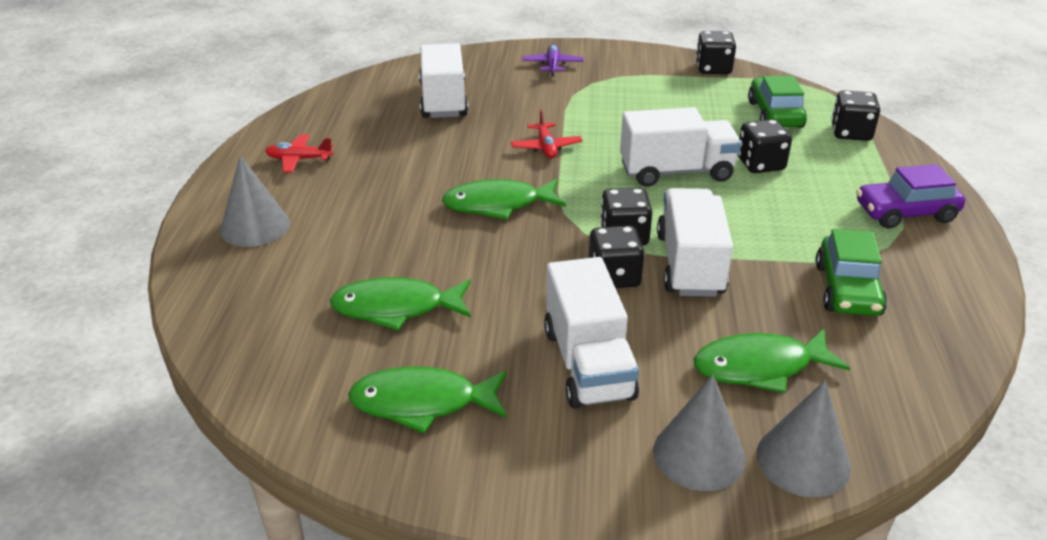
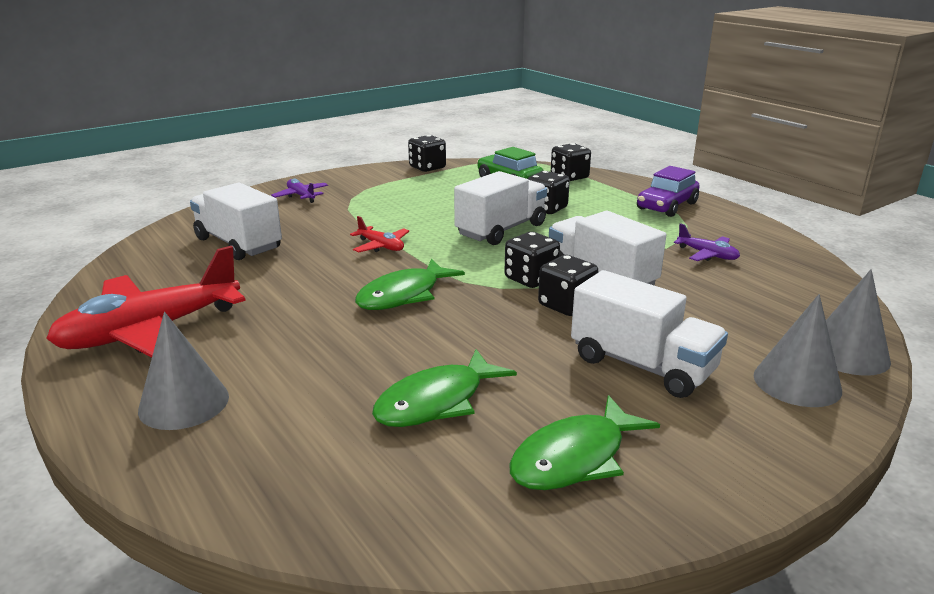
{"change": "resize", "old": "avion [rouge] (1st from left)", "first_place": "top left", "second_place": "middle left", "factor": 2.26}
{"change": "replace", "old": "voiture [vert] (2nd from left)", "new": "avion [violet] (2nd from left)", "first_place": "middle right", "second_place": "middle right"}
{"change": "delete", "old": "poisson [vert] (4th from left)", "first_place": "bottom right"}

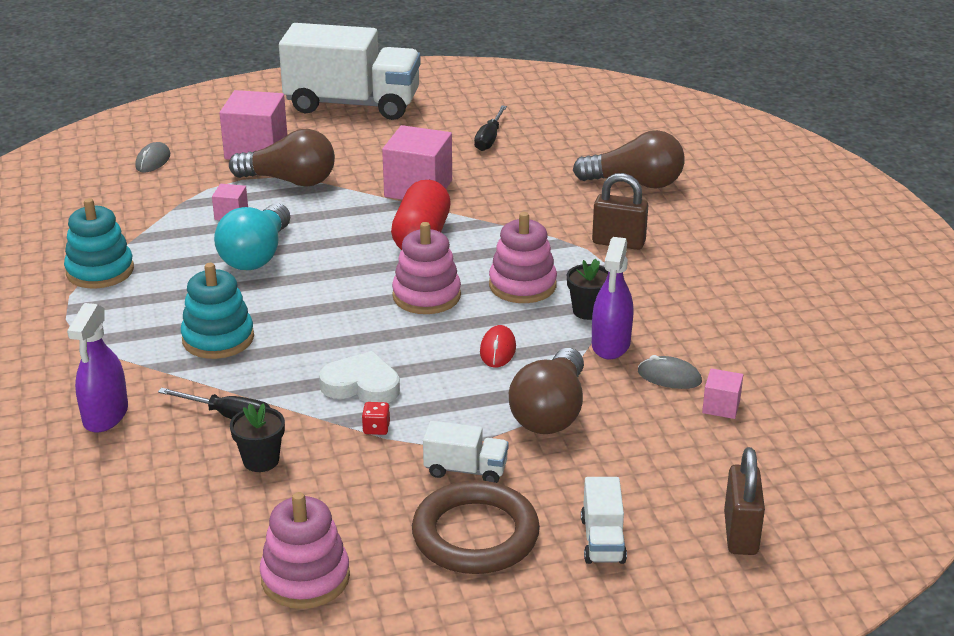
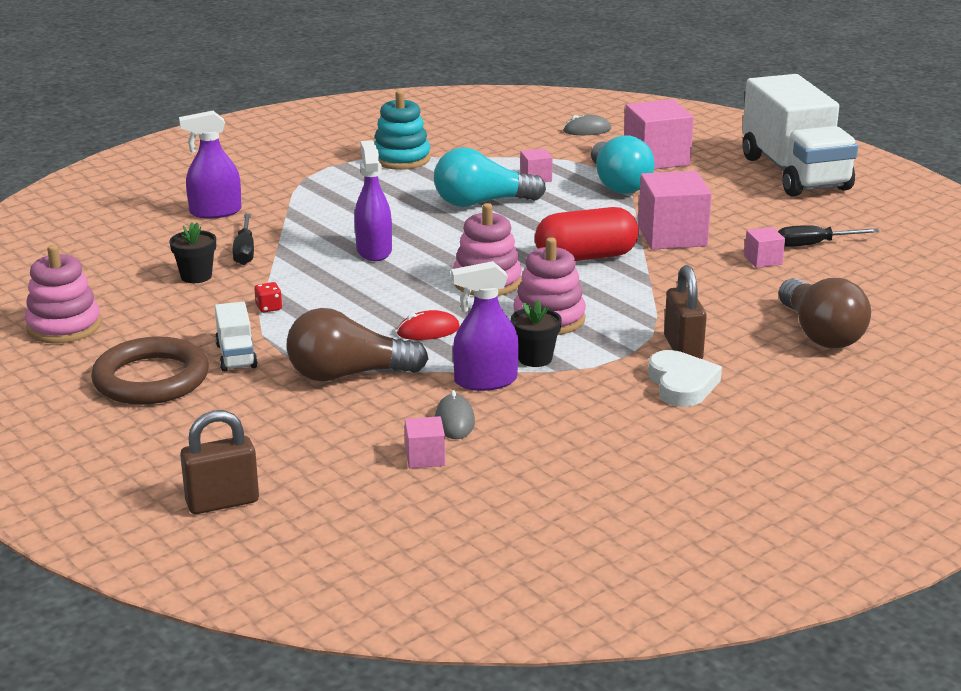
{"change": "recolor", "old": "ampoule [marron] (1st from left)", "new": "ampoule [turquoise] (2nd from left)", "first_place": "top left", "second_place": "top centre"}
{"change": "delete", "old": "jouet à empiler [turquoise] (2nd from left)", "first_place": "middle left"}
{"change": "move", "old": "cœur [blanc]", "first_place": "centre", "second_place": "middle right"}
{"change": "delete", "old": "camion [blanc] (3rd from left)", "first_place": "bottom centre"}
{"change": "insert", "new": "vaporisateur [violet] (2nd from left)", "second_place": "top centre"}
{"change": "insert", "new": "cube [rose] (5th from left)", "second_place": "middle right"}

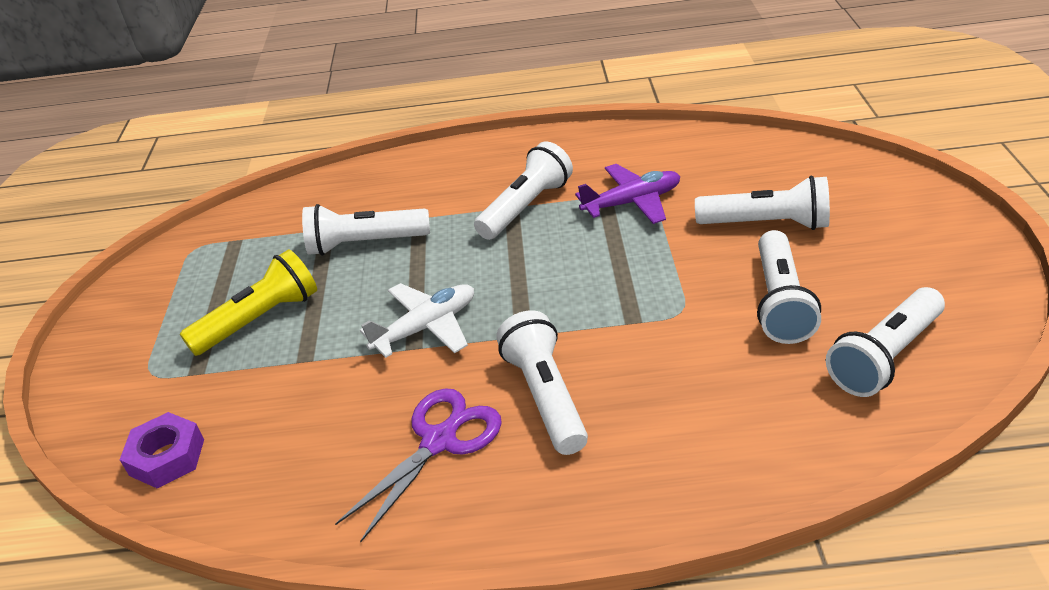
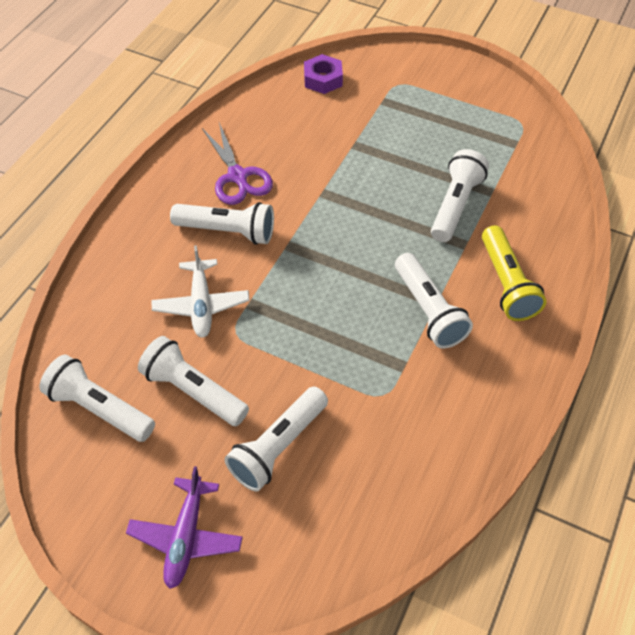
{"change": "move", "old": "avion [violet]", "first_place": "top centre", "second_place": "bottom left"}
{"change": "move", "old": "lampe de poche [jaune]", "first_place": "middle left", "second_place": "middle right"}
{"change": "move", "old": "avion [blanc]", "first_place": "centre", "second_place": "middle left"}
{"change": "rotate", "old": "lampe de poche [blanc] (6th from left in the first image)", "first_place": "middle right", "second_place": "middle left", "degrees": -45}

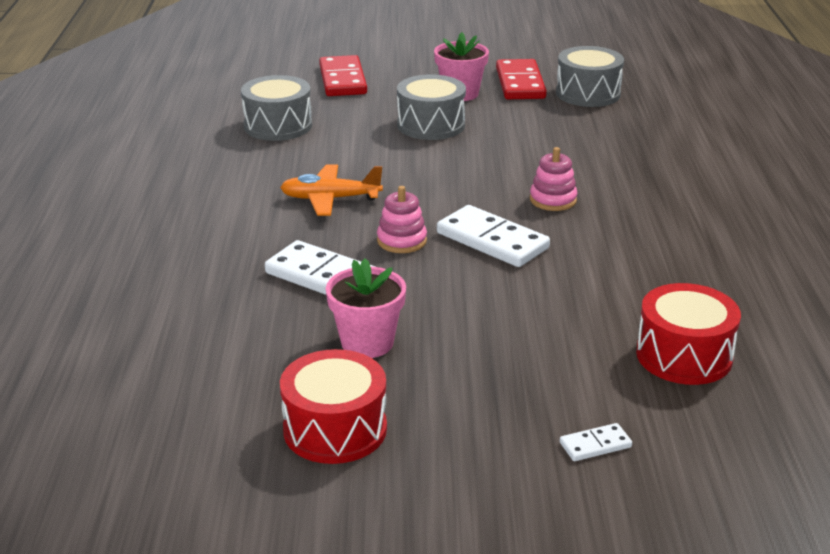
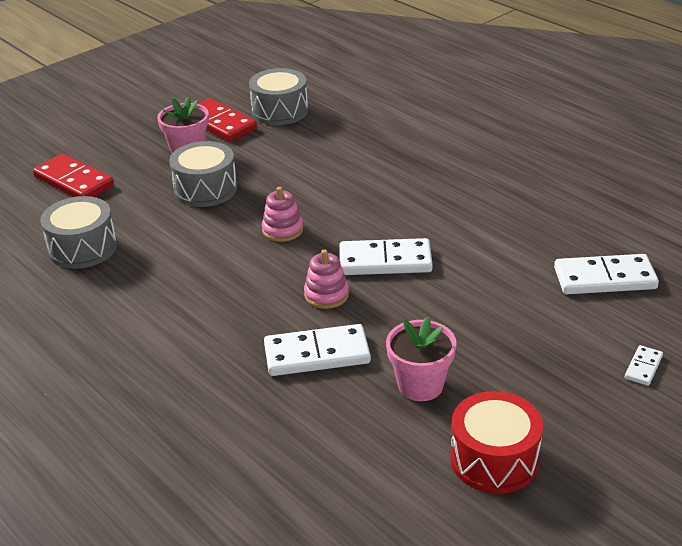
{"change": "move", "old": "jouet à empiler [rose] (2nd from left in the first image)", "new": "jouet à empiler [rose] (1st from left)", "first_place": "top right", "second_place": "centre"}
{"change": "delete", "old": "avion [orange]", "first_place": "centre"}
{"change": "replace", "old": "tambour [rouge] (2nd from left)", "new": "domino [blanc] (3rd from left)", "first_place": "middle right", "second_place": "middle right"}

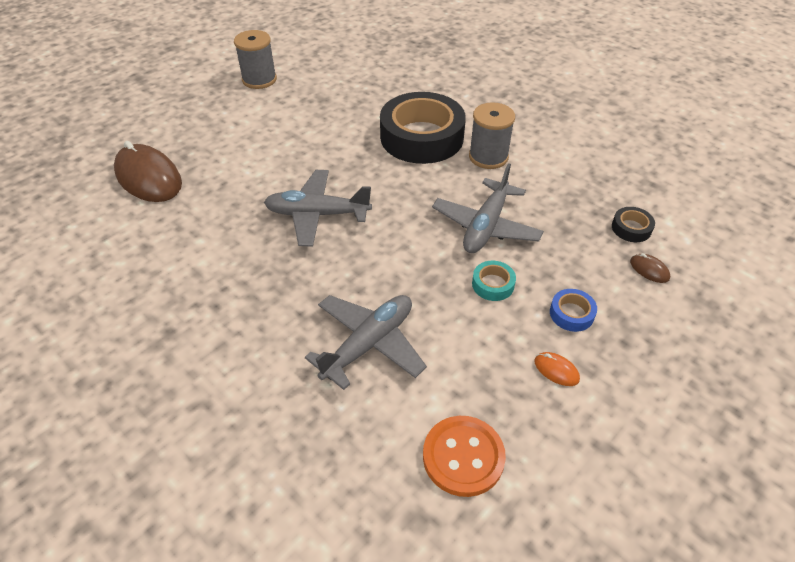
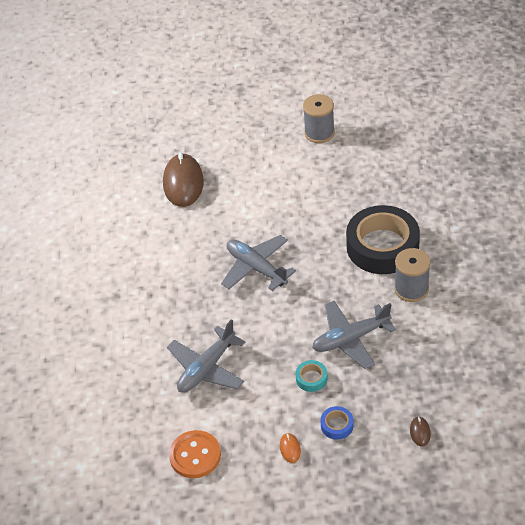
{"change": "delete", "old": "ruban adhésif [noir] (2nd from left)", "first_place": "middle right"}
{"change": "rotate", "old": "avion [gris] (2nd from left in the first image)", "first_place": "centre", "second_place": "bottom centre", "degrees": 135}

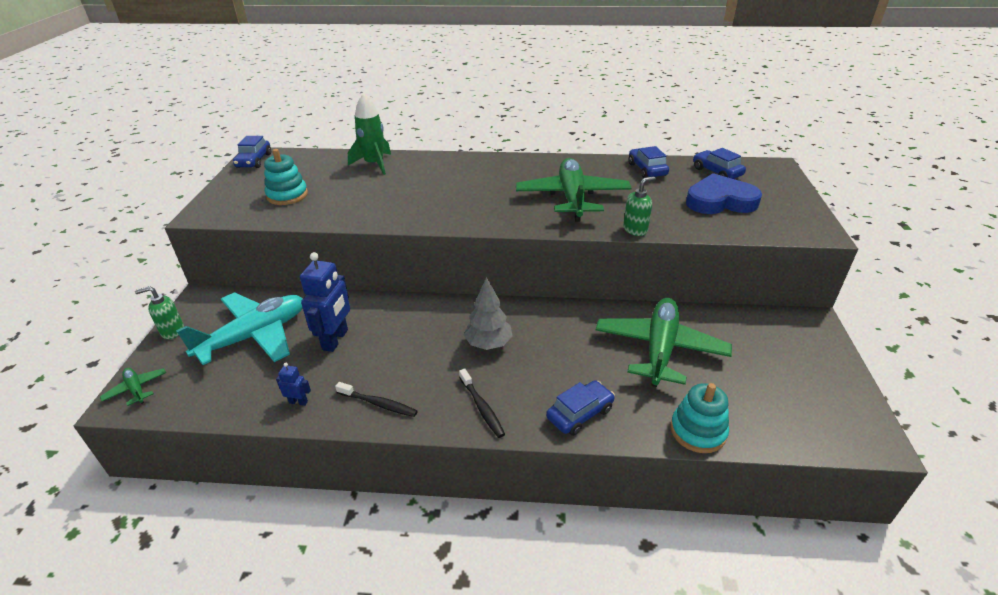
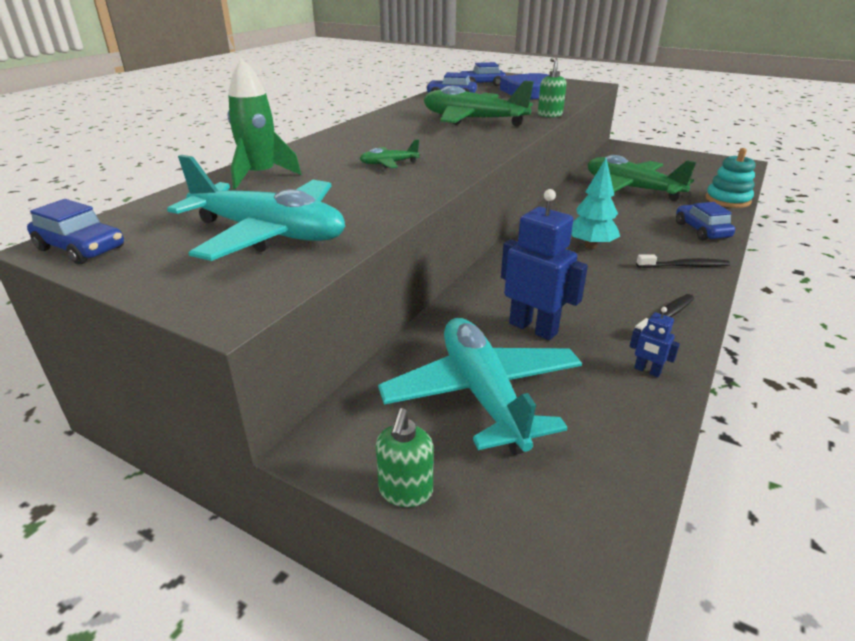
{"change": "replace", "old": "jouet à empiler [turquoise] (1st from left)", "new": "avion [turquoise] (1st from left)", "first_place": "top left", "second_place": "top left"}
{"change": "recolor", "old": "arbre [gris]", "new": "arbre [turquoise]", "first_place": "centre", "second_place": "top right"}
{"change": "rotate", "old": "robot [bleu] (1st from left in the first image)", "first_place": "middle left", "second_place": "middle right", "degrees": -90}
{"change": "move", "old": "avion [vert] (1st from left)", "first_place": "middle left", "second_place": "top centre"}

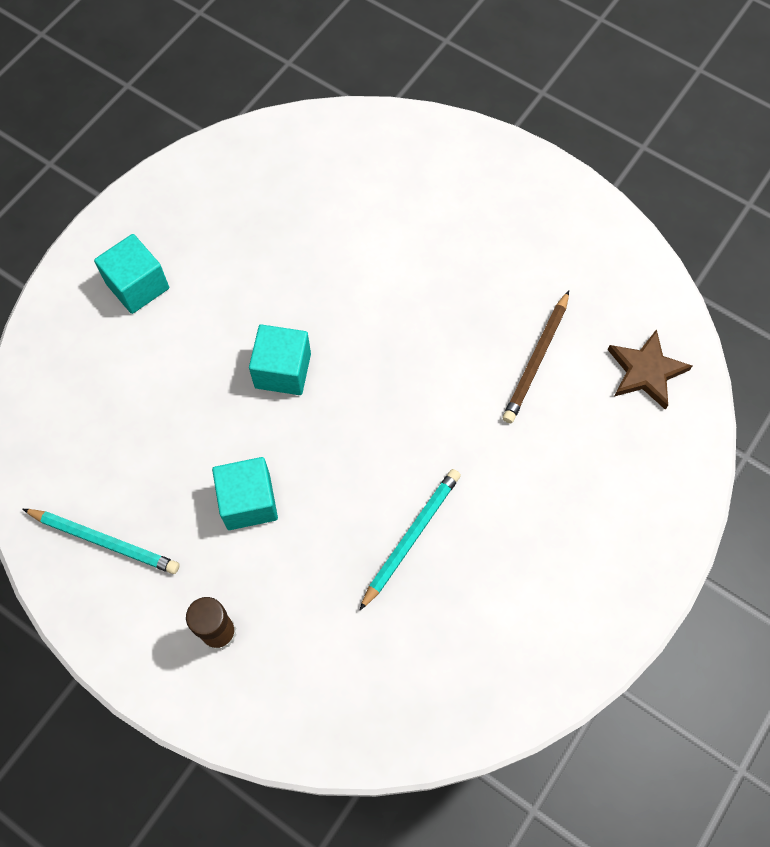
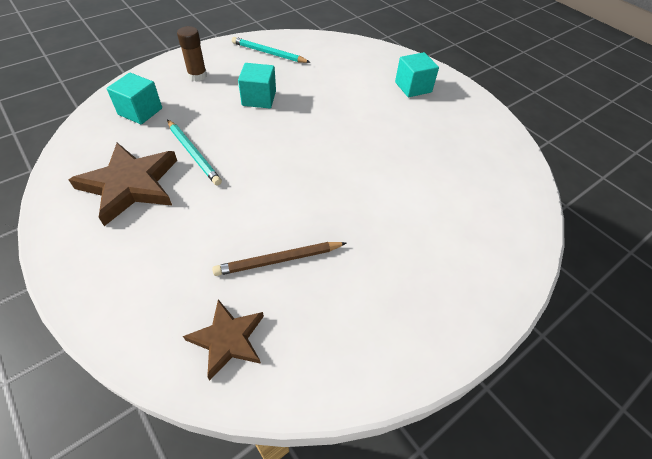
{"change": "rotate", "old": "crayon [marron]", "first_place": "middle right", "second_place": "centre", "degrees": -60}
{"change": "move", "old": "cube [turquoise] (3rd from left in the first image)", "new": "cube [turquoise] (1st from left)", "first_place": "centre", "second_place": "top left"}
{"change": "rotate", "old": "crayon [turquoise] (1st from left in the first image)", "first_place": "middle left", "second_place": "top centre", "degrees": 75}
{"change": "insert", "new": "étoile [marron] (1st from left)", "second_place": "middle left"}

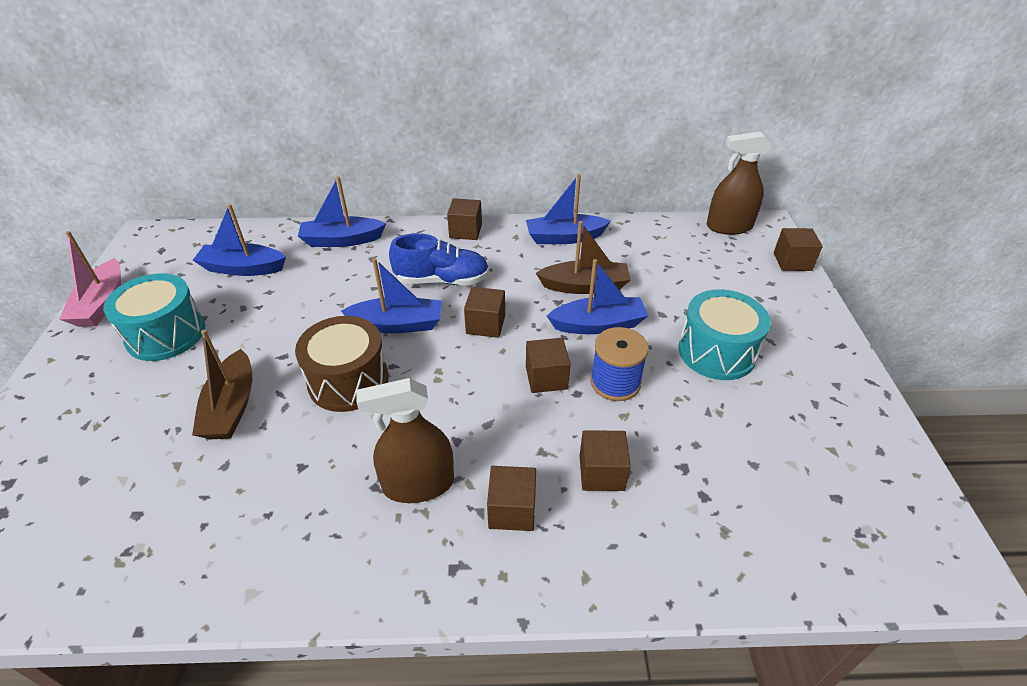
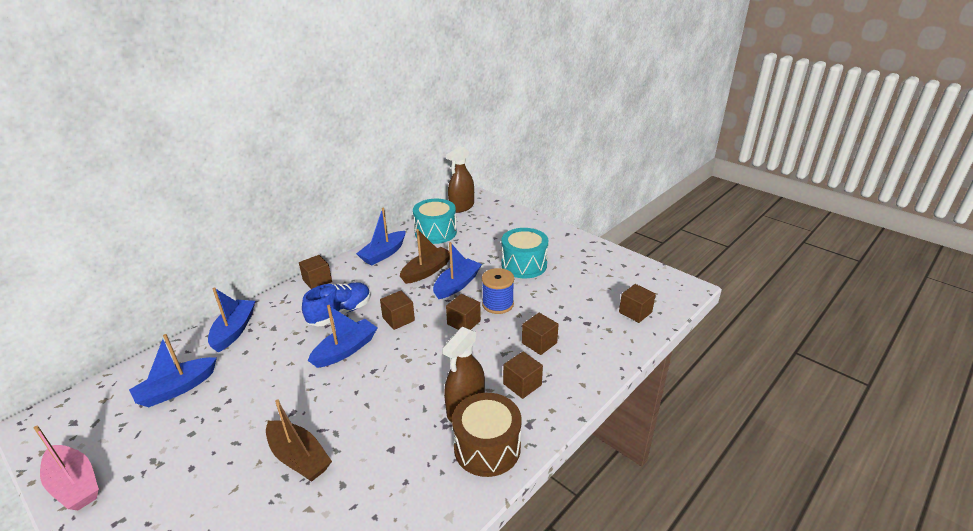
{"change": "rotate", "old": "bateau [bleu] (2nd from left)", "first_place": "top left", "second_place": "middle left", "degrees": 150}
{"change": "move", "old": "cube [marron] (6th from left)", "first_place": "middle right", "second_place": "centre"}
{"change": "move", "old": "tambour [turquoise] (1st from left)", "first_place": "middle left", "second_place": "centre"}
{"change": "move", "old": "tambour [marron]", "first_place": "middle left", "second_place": "bottom centre"}

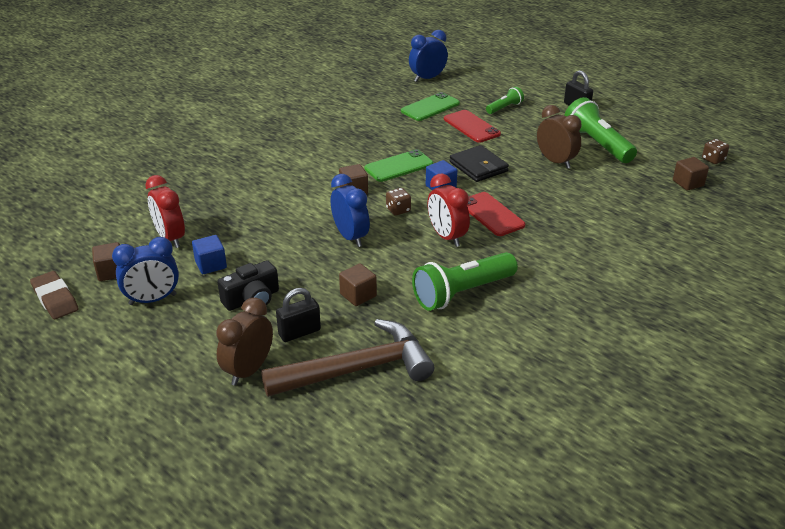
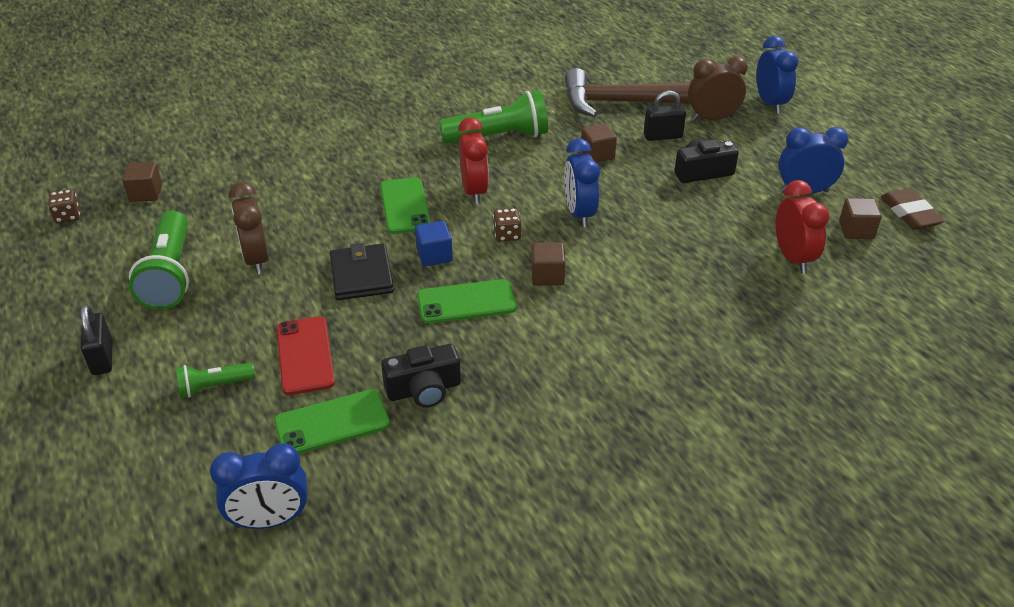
{"change": "recolor", "old": "téléphone [rouge] (2nd from left)", "new": "téléphone [vert] (2nd from left)", "first_place": "centre", "second_place": "centre"}
{"change": "delete", "old": "cube [bleu] (1st from left)", "first_place": "middle left"}
{"change": "rotate", "old": "réveil [marron] (1st from left in the first image)", "first_place": "middle left", "second_place": "top right", "degrees": -150}
{"change": "insert", "new": "réveil [bleu] (3rd from left)", "second_place": "top right"}
{"change": "insert", "new": "appareil photo [noir] (1st from left)", "second_place": "centre"}

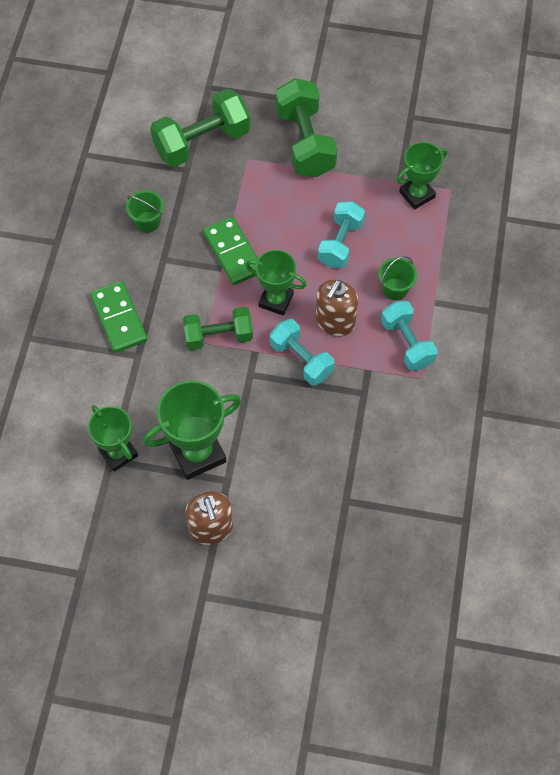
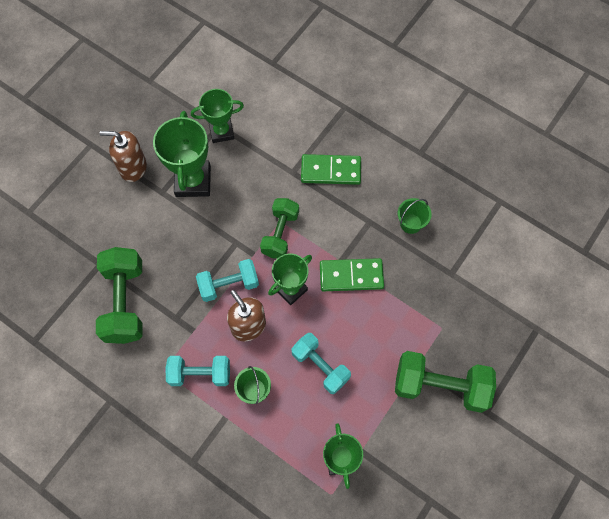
{"change": "move", "old": "haltère [vert] (1st from left)", "first_place": "top centre", "second_place": "middle left"}

